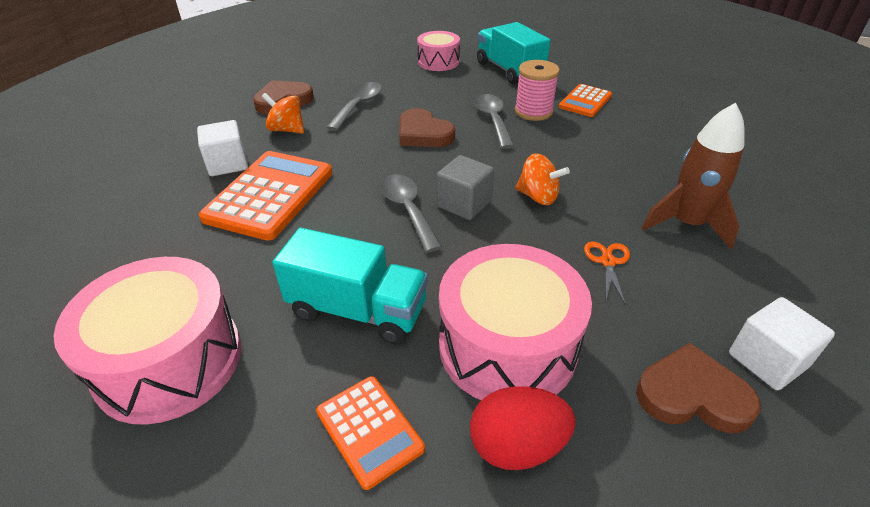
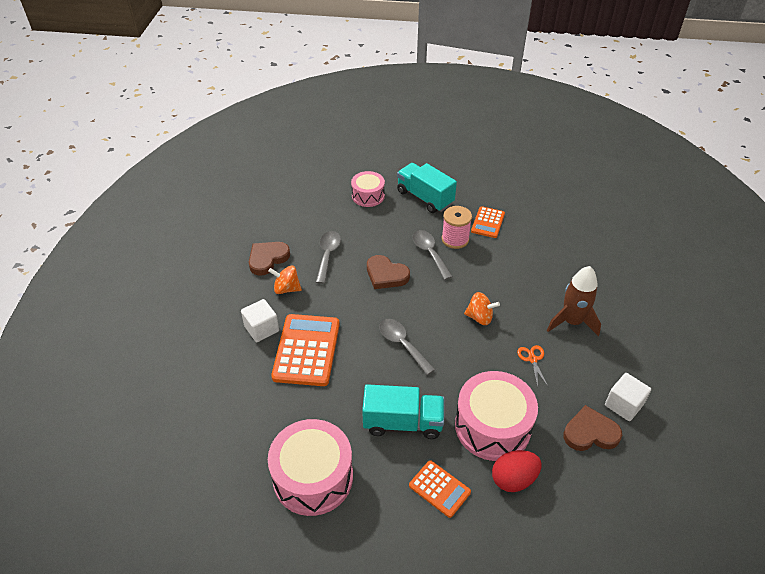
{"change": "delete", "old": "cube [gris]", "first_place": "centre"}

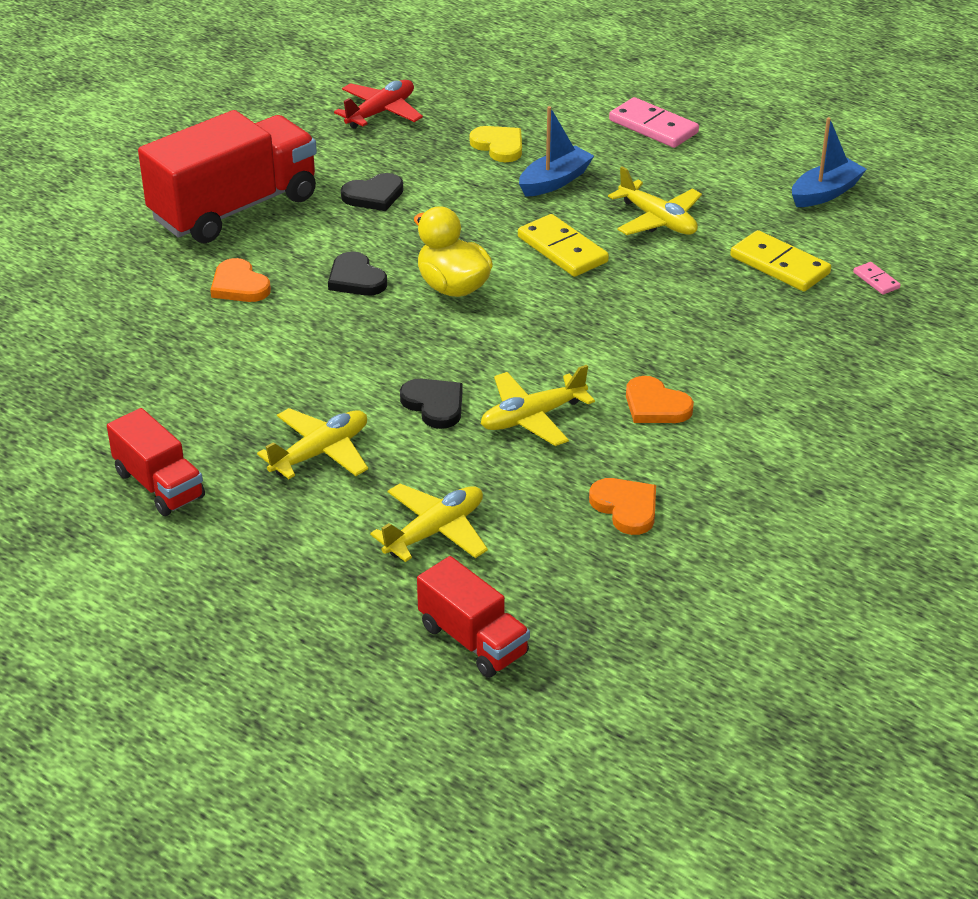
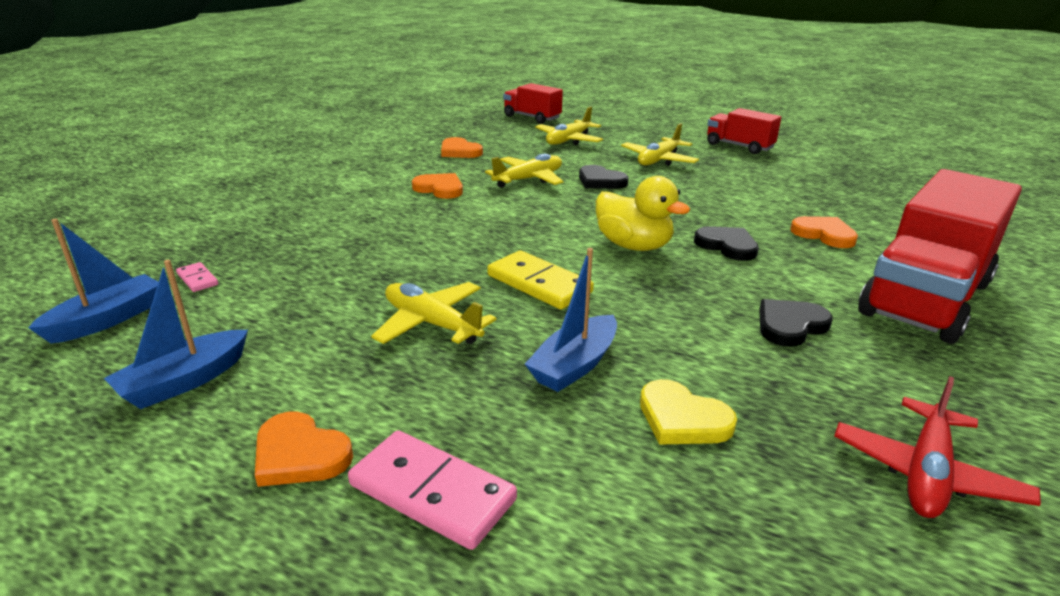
{"change": "delete", "old": "domino [jaune] (2nd from left)", "first_place": "top right"}
{"change": "insert", "new": "bateau [bleu] (1st from left)", "second_place": "middle left"}
{"change": "insert", "new": "cœur [orange] (1st from left)", "second_place": "bottom left"}

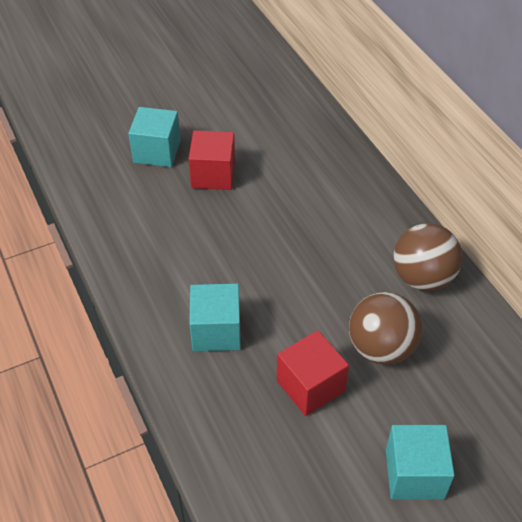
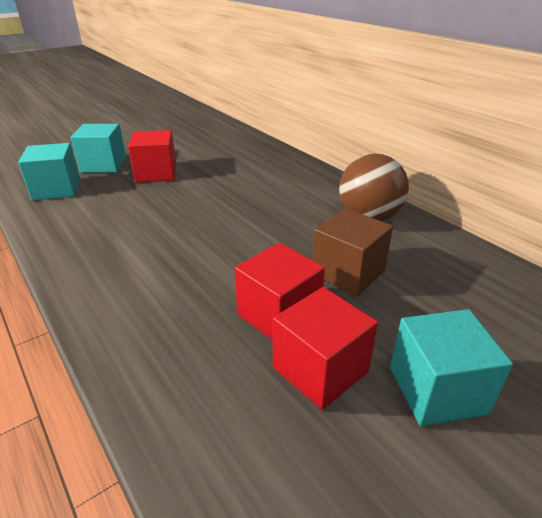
{"change": "move", "old": "cube [turquoise] (2nd from left in the first image)", "new": "cube [turquoise] (1st from left)", "first_place": "centre", "second_place": "top left"}
{"change": "replace", "old": "balle [marron] (1st from left)", "new": "cube [marron]", "first_place": "middle right", "second_place": "centre"}
{"change": "insert", "new": "cube [rouge] (3rd from left)", "second_place": "bottom centre"}

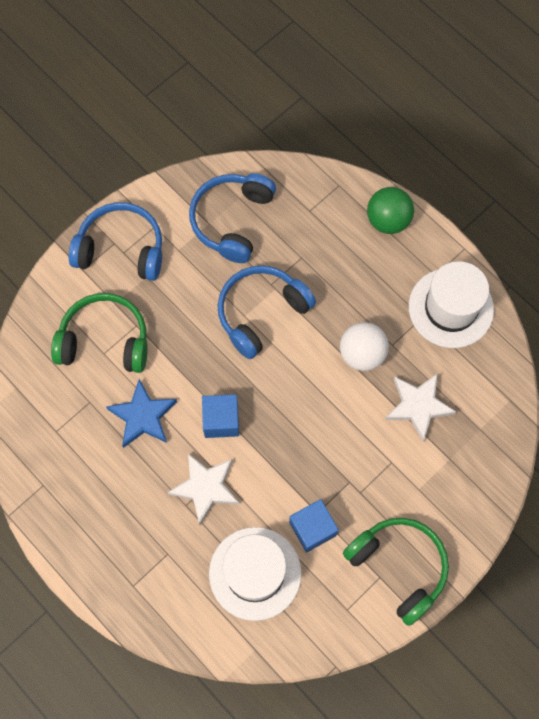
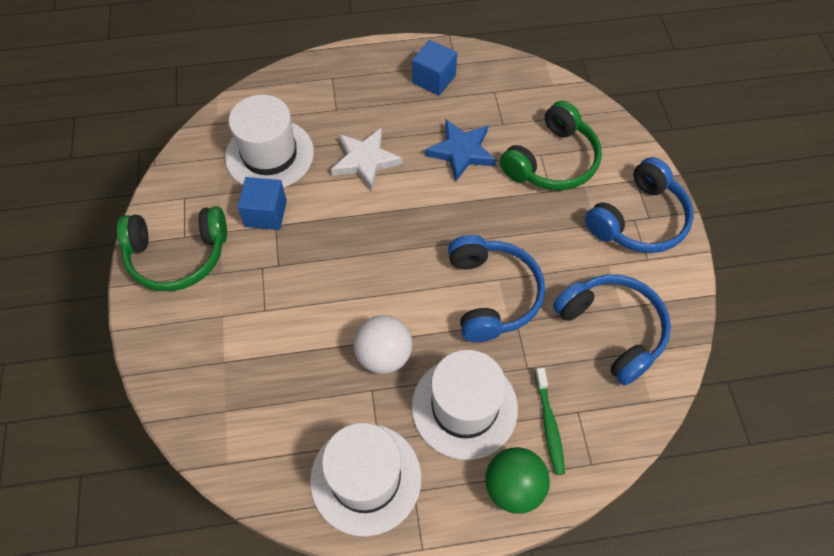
{"change": "delete", "old": "étoile [blanc] (2nd from left)", "first_place": "middle right"}
{"change": "move", "old": "cube [bleu] (1st from left in the first image)", "new": "cube [bleu] (2nd from left)", "first_place": "centre", "second_place": "top centre"}
{"change": "insert", "new": "chapeau [blanc] (3rd from left)", "second_place": "bottom centre"}
{"change": "insert", "new": "brosse à dents [vert]", "second_place": "bottom centre"}

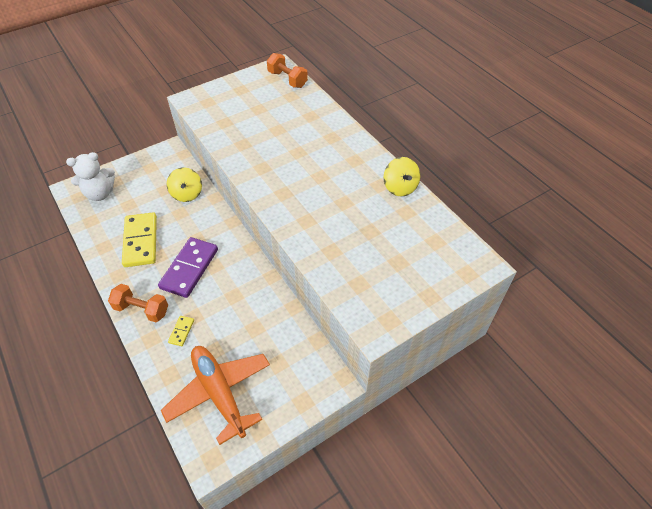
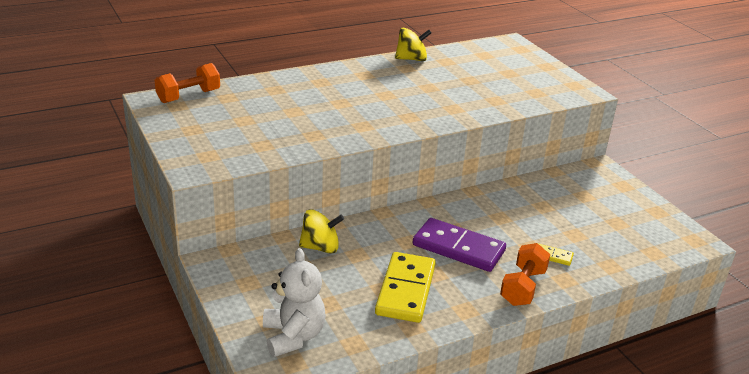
{"change": "rotate", "old": "domino [jaune] (1st from left)", "first_place": "middle left", "second_place": "bottom centre", "degrees": -75}
{"change": "delete", "old": "avion [orange]", "first_place": "bottom left"}

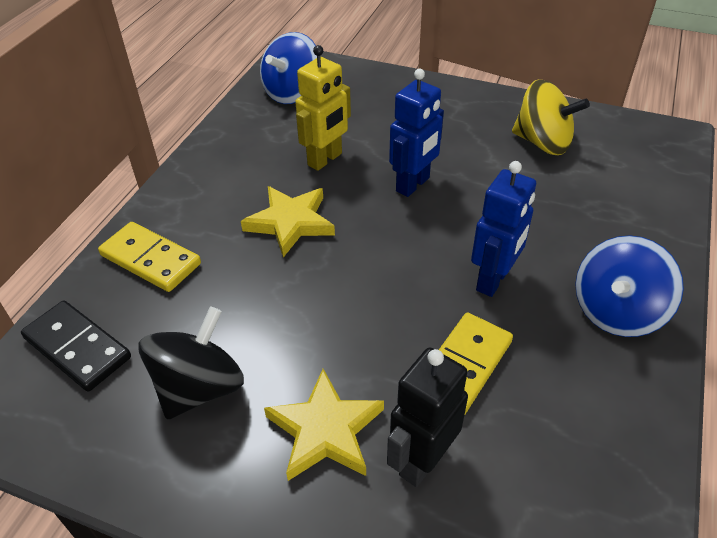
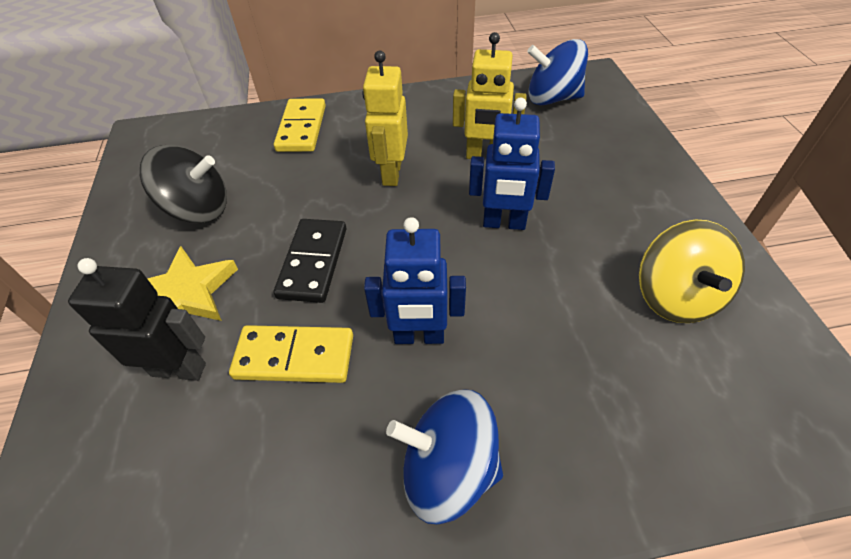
{"change": "replace", "old": "étoile [jaune] (1st from left)", "new": "robot [jaune] (1st from left)", "first_place": "centre", "second_place": "top centre"}
{"change": "move", "old": "domino [noir]", "first_place": "middle left", "second_place": "centre"}

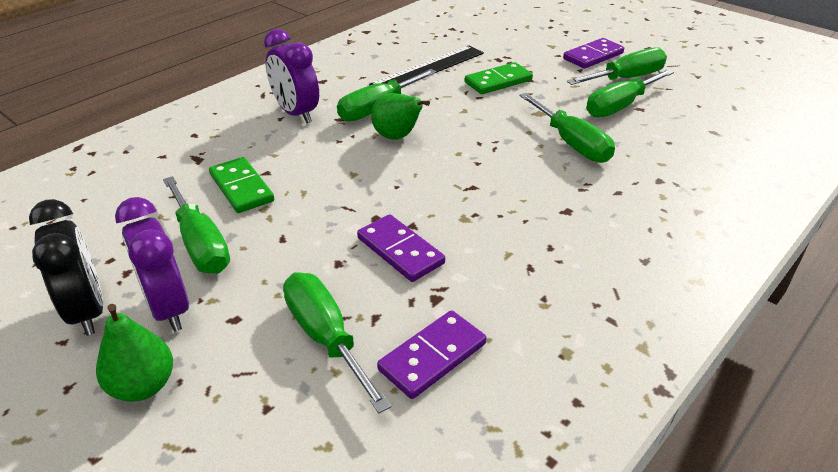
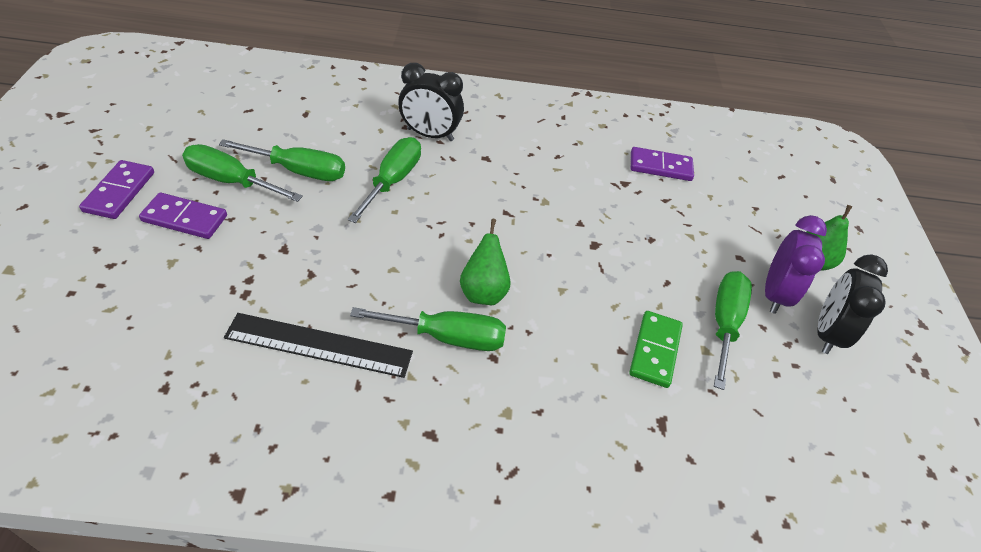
{"change": "delete", "old": "réveil [violet] (2nd from left)", "first_place": "top centre"}
{"change": "delete", "old": "domino [vert] (2nd from left)", "first_place": "top centre"}
{"change": "move", "old": "domino [violet] (1st from left)", "first_place": "centre", "second_place": "middle left"}
{"change": "delete", "old": "tournevis [vert] (2nd from left)", "first_place": "bottom centre"}
{"change": "insert", "new": "réveil [noir] (1st from left)", "second_place": "top centre"}

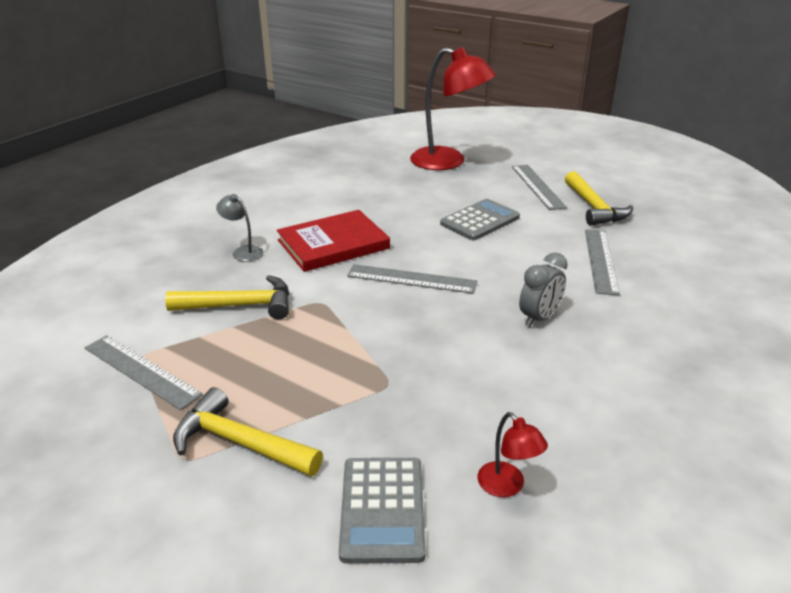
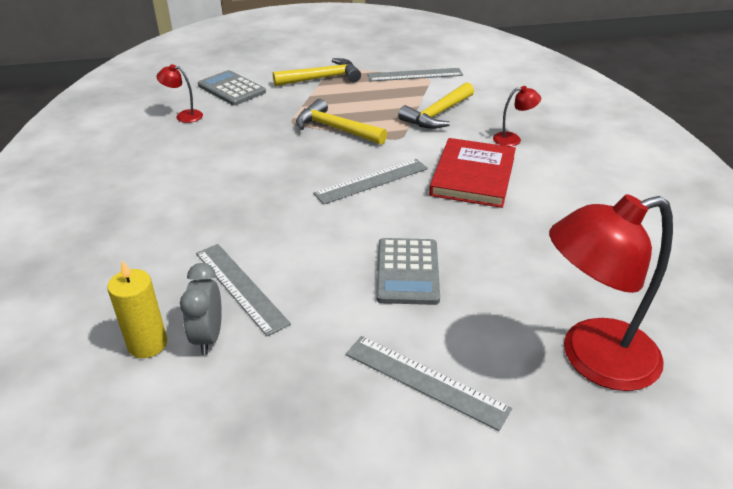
{"change": "move", "old": "marteau [jaune] (3rd from left in the first image)", "new": "marteau [jaune] (2nd from left)", "first_place": "middle right", "second_place": "top centre"}
{"change": "recolor", "old": "lampe [gris]", "new": "lampe [rouge] (2nd from left)", "first_place": "middle left", "second_place": "top right"}
{"change": "move", "old": "réveil [gris]", "first_place": "middle right", "second_place": "middle left"}
{"change": "insert", "new": "bougie [jaune]", "second_place": "middle left"}

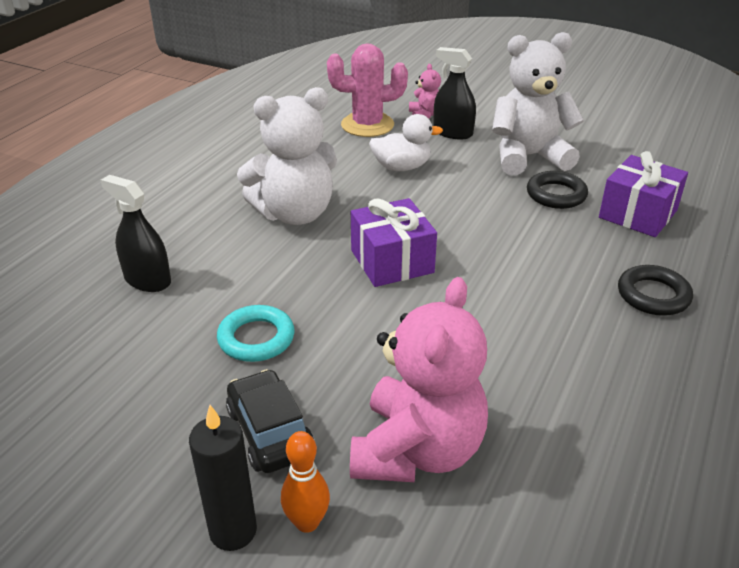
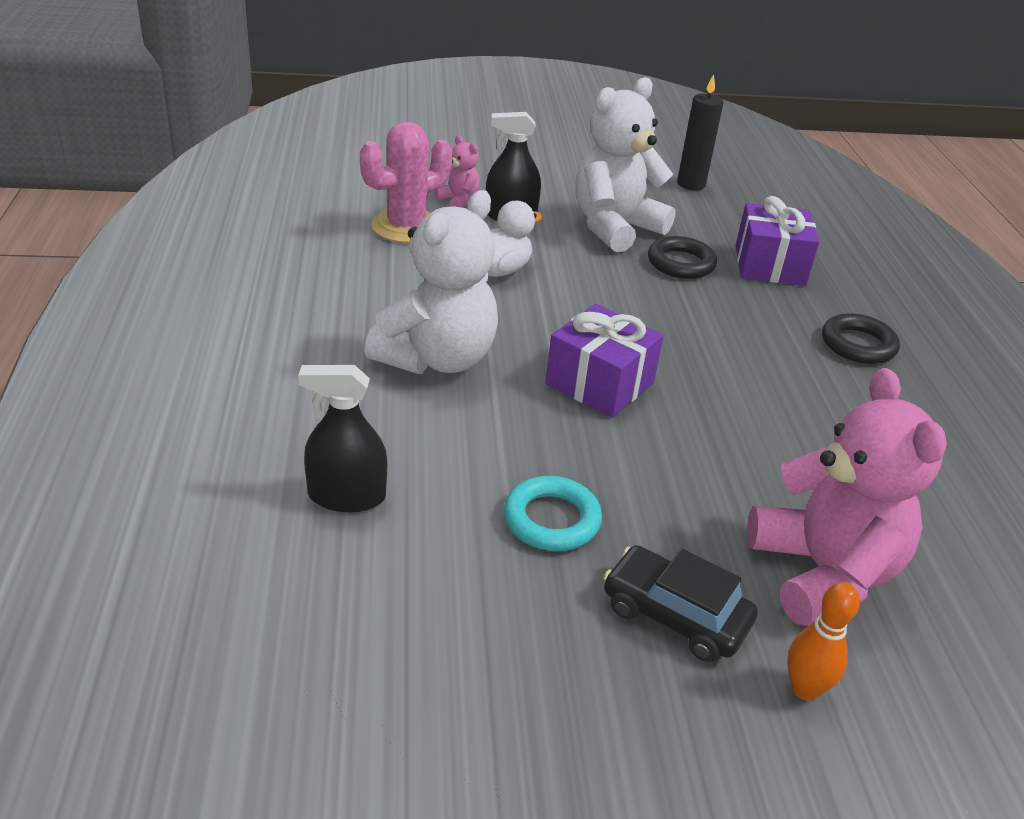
{"change": "move", "old": "bougie [noir]", "first_place": "bottom left", "second_place": "top right"}

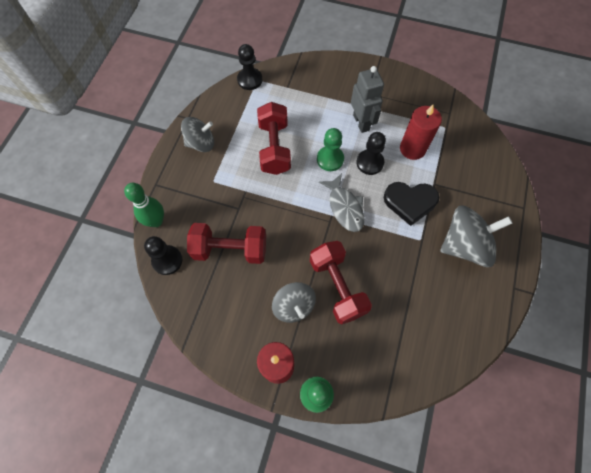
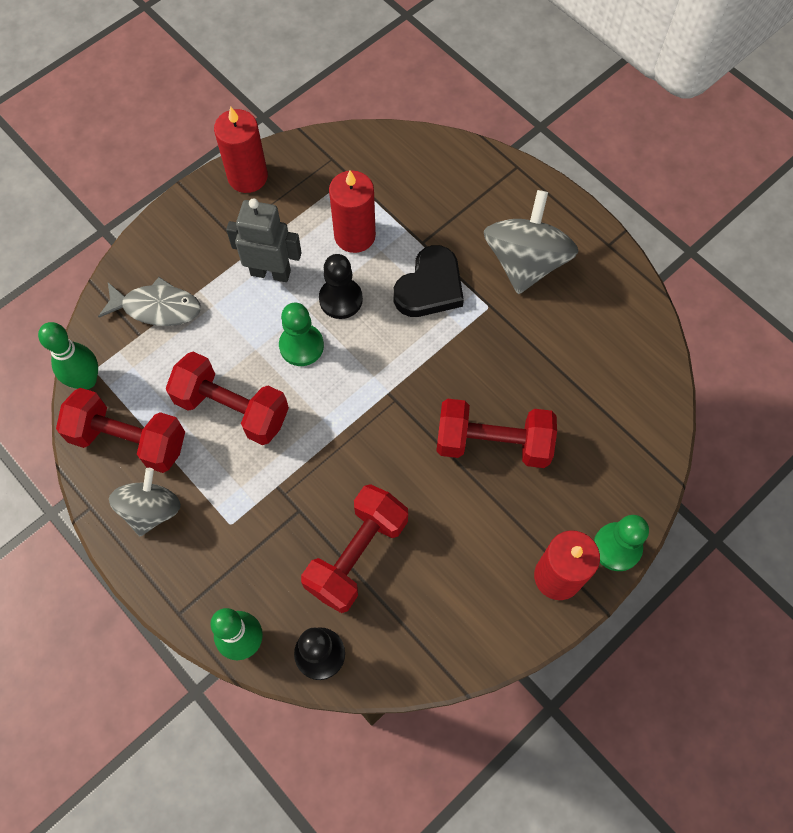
{"change": "replace", "old": "pion [noir] (2nd from left)", "new": "quille [vert] (1st from left)", "first_place": "top centre", "second_place": "middle left"}
{"change": "move", "old": "poisson [gris]", "first_place": "centre", "second_place": "middle left"}
{"change": "delete", "old": "toupie [gris] (2nd from left)", "first_place": "centre"}
{"change": "insert", "new": "bougie [rouge] (1st from left)", "second_place": "top left"}
{"change": "insert", "new": "haltère [rouge] (1st from left)", "second_place": "middle left"}

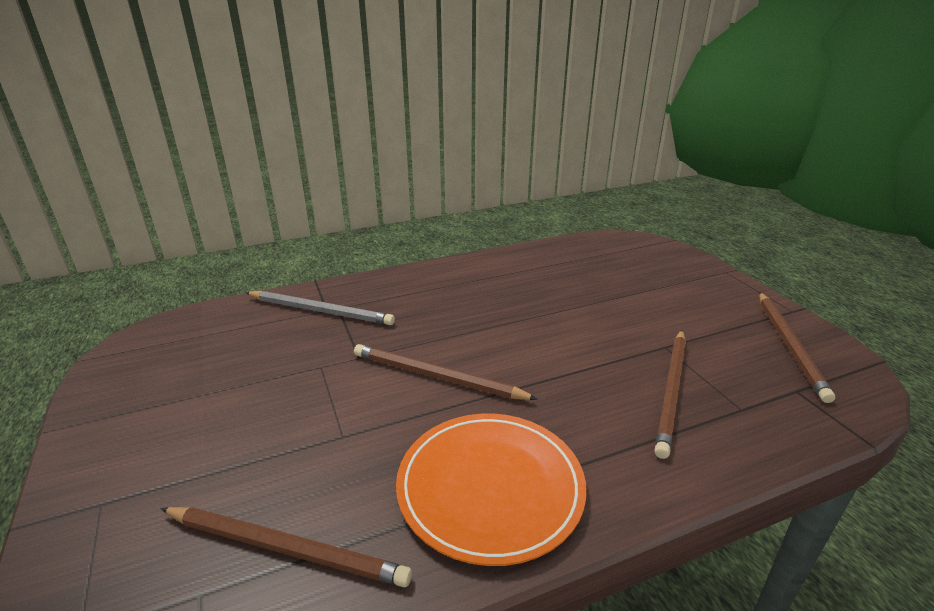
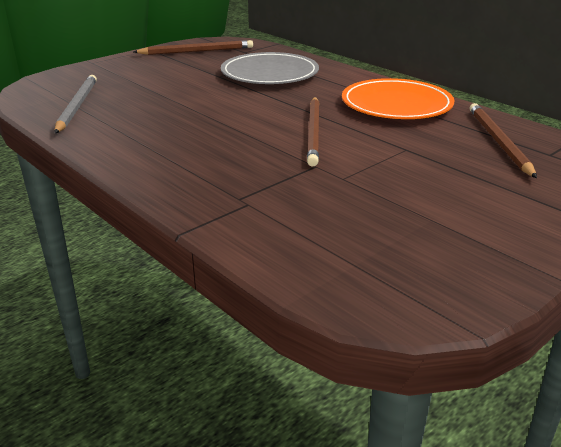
{"change": "move", "old": "crayon [gris]", "first_place": "centre", "second_place": "top left"}
{"change": "replace", "old": "crayon [marron] (3rd from left)", "new": "assiette [gris]", "first_place": "middle right", "second_place": "top centre"}

